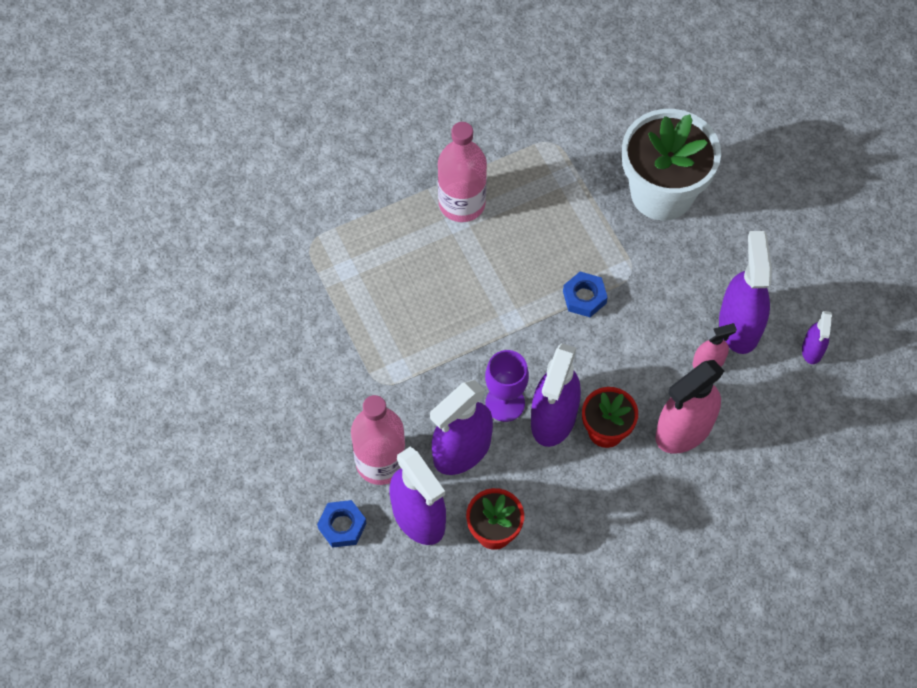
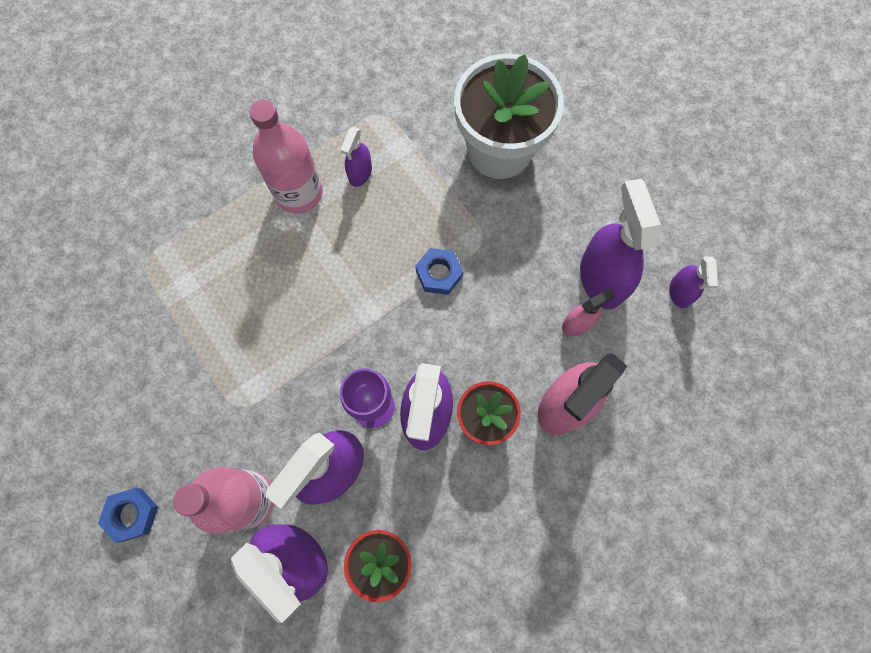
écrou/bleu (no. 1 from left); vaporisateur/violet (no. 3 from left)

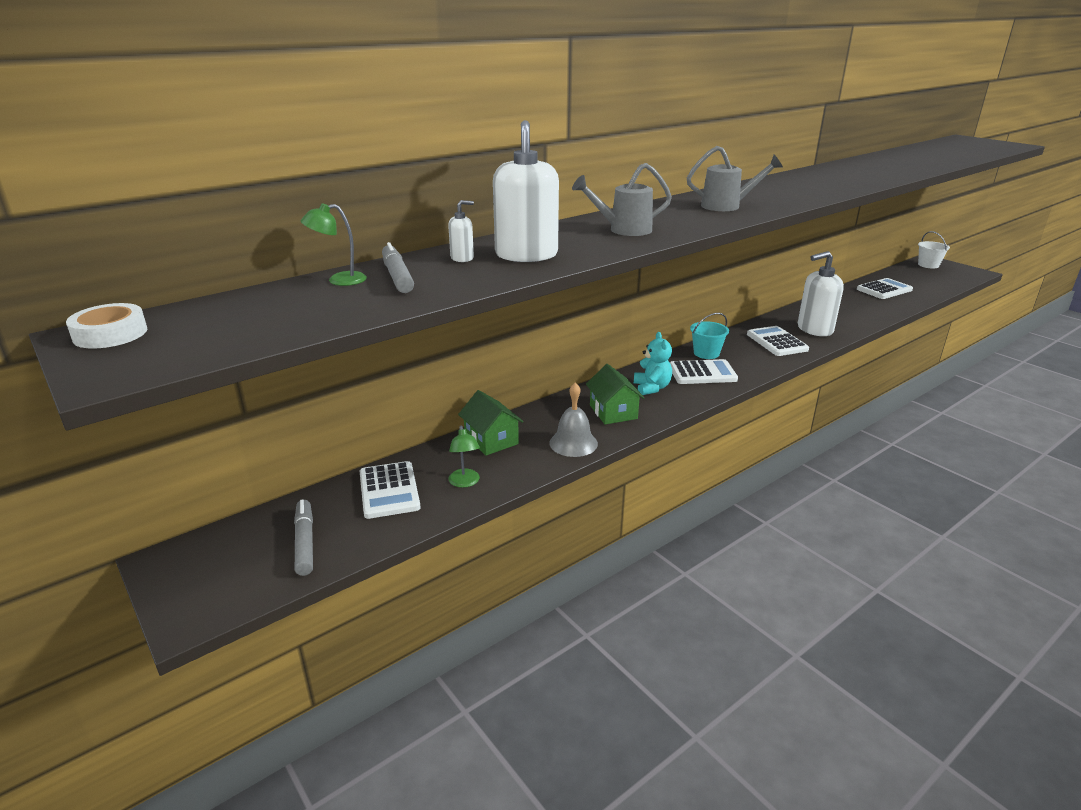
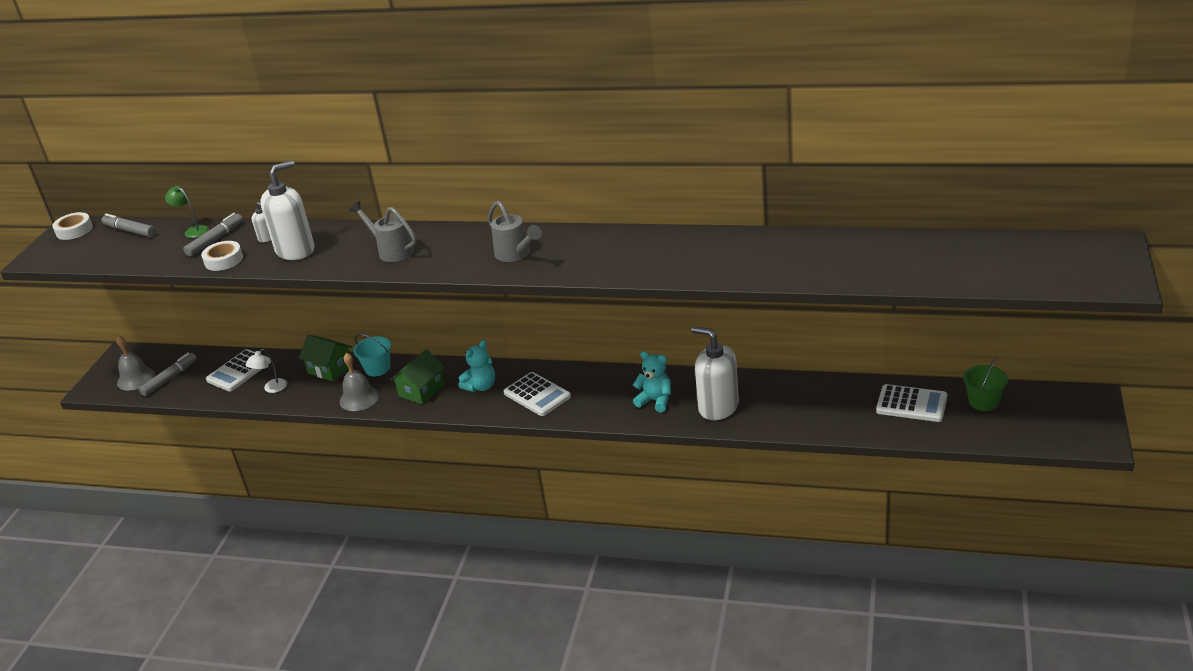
lampe/blanc; maison/vert (no. 1 from left); seau/turquoise; ours en peluche/turquoise (no. 2 from left); seau/blanc; feutre/gris (no. 1 from left); cloche/gris (no. 1 from left); ruban adhésif/blanc (no. 2 from left); seau/vert

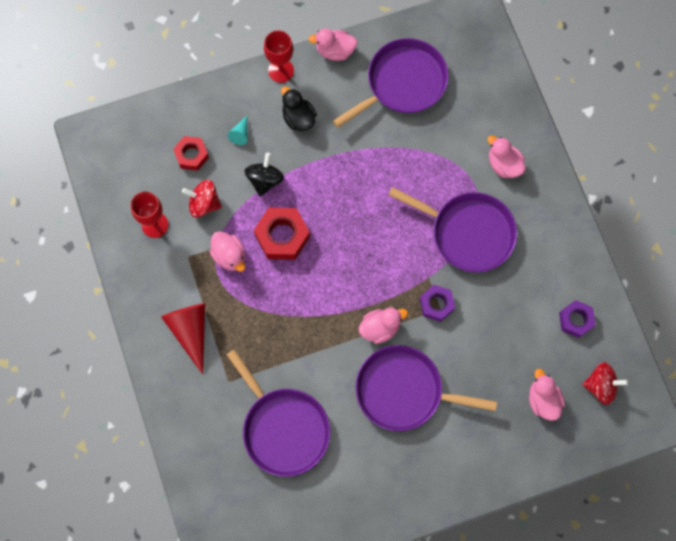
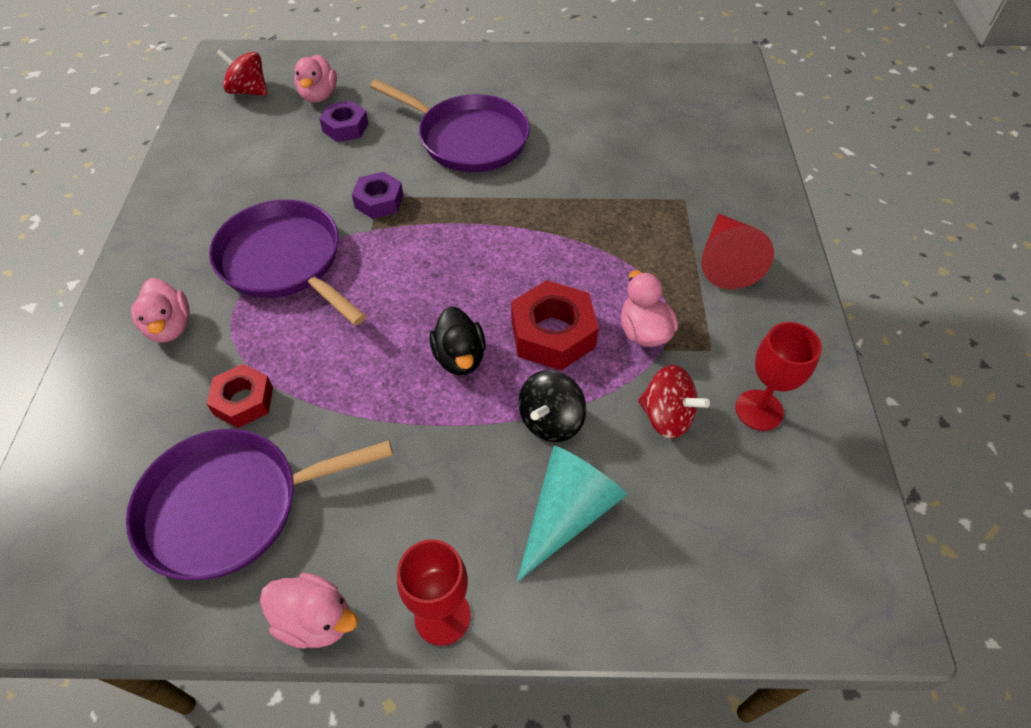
écrou/rouge (no. 1 from left); cône/turquoise; poêle/violet (no. 1 from left in the first image); canard/noir; canard/rose (no. 3 from left in the first image); écrou/violet (no. 1 from left)

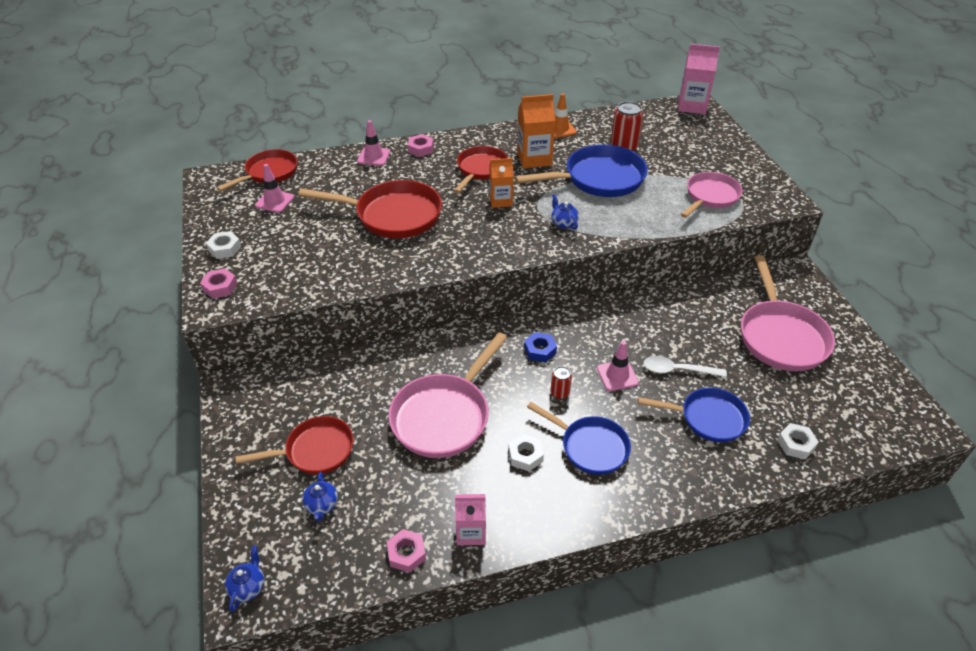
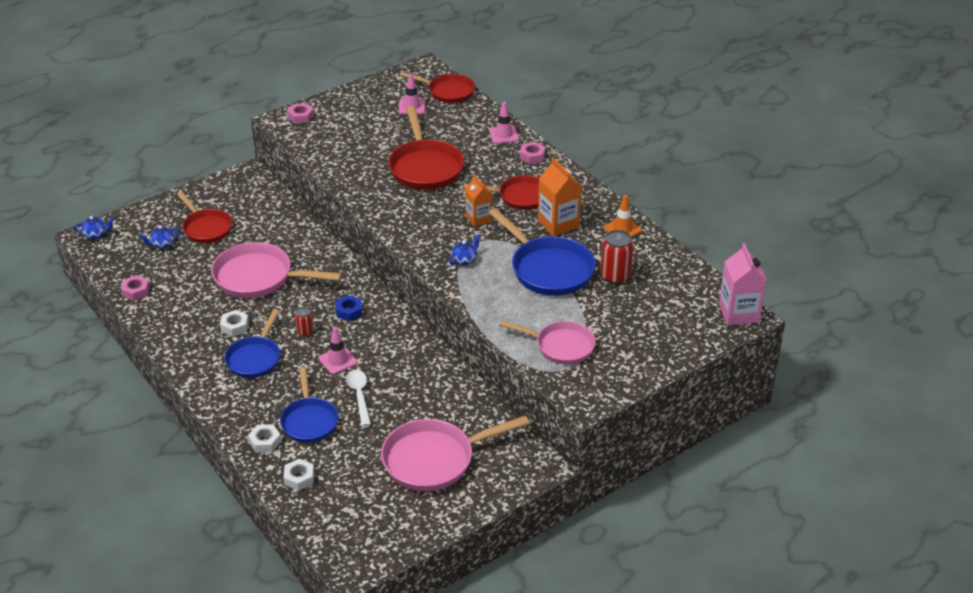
écrou/blanc (no. 2 from left); brique de lait/rose (no. 1 from left in the first image)

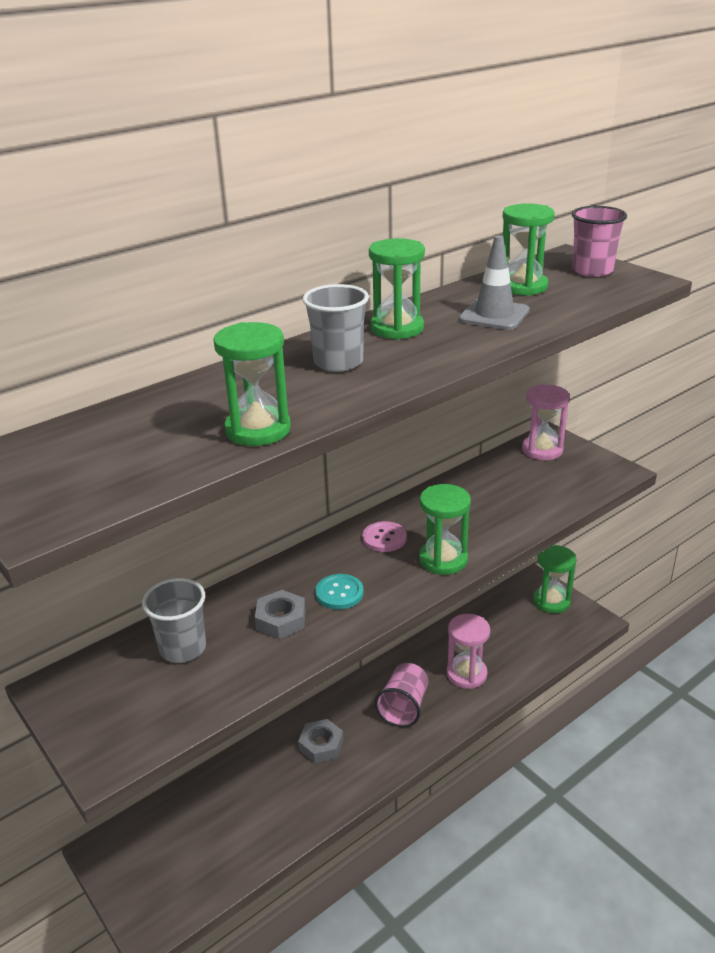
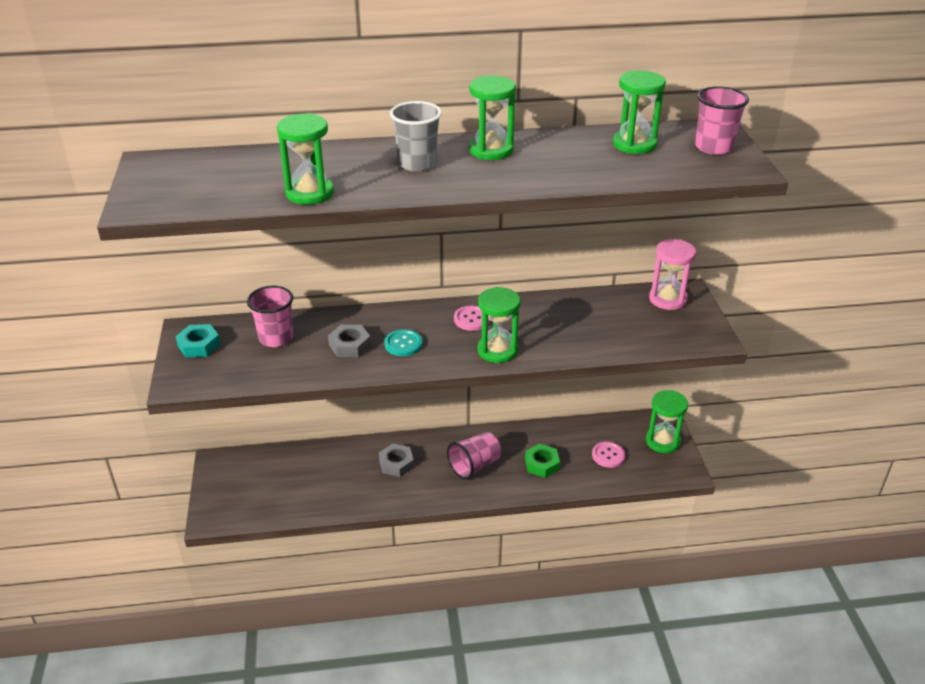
gobelet/rose (no. 1 from left); écrou/vert; cône de chantier/gris; écrou/turquoise; bouton/rose (no. 2 from left)

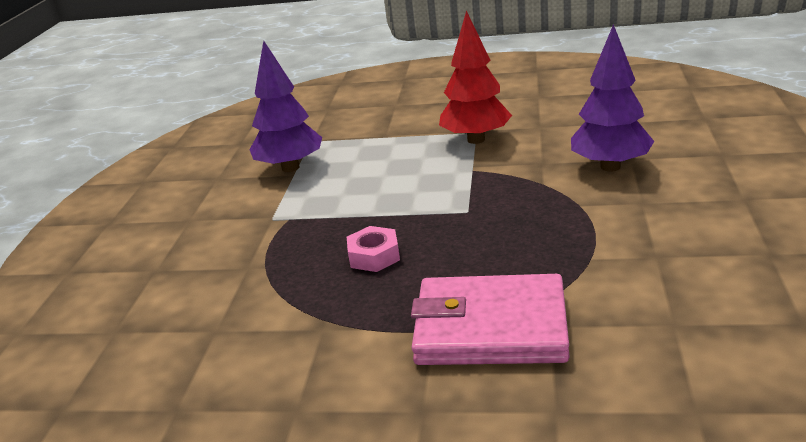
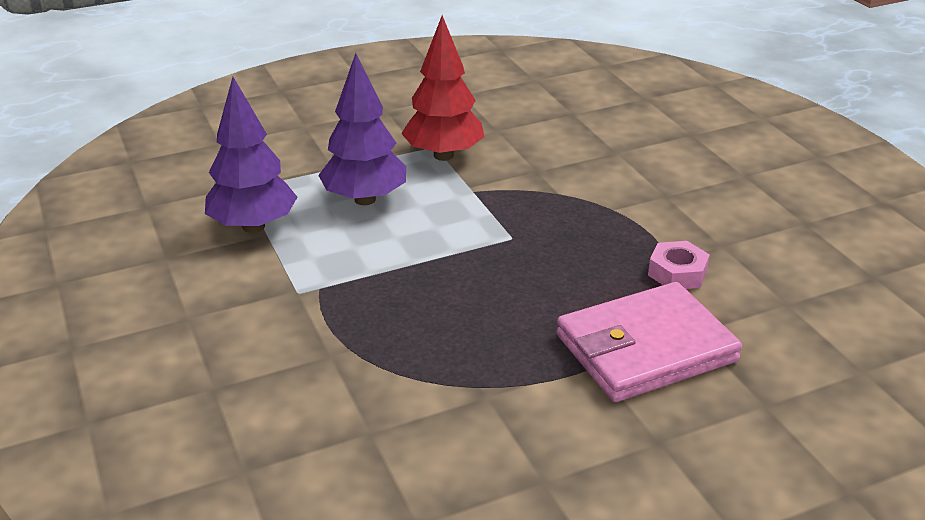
écrou/rose; arbre/violet (no. 2 from left)

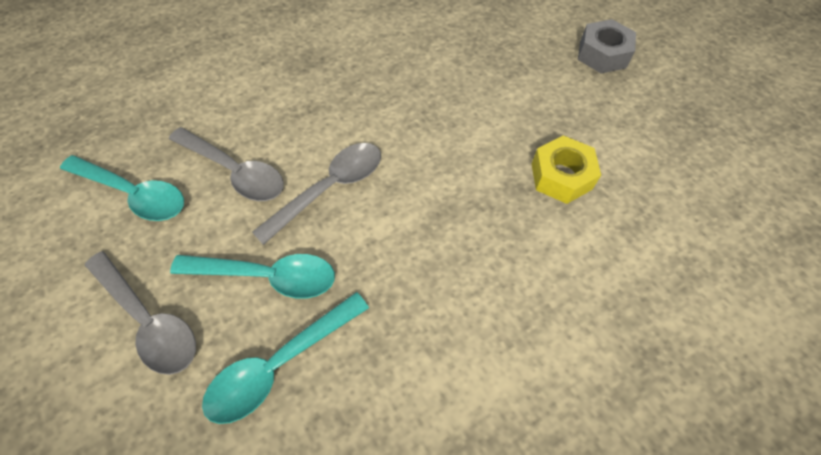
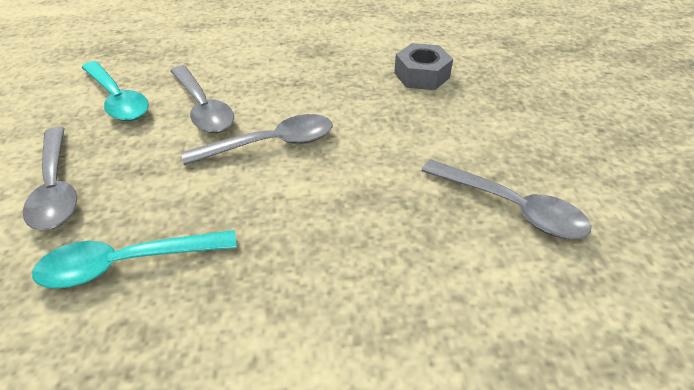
cuillère/turquoise (no. 2 from left in the first image); cuillère/gris (no. 4 from left); écrou/gris

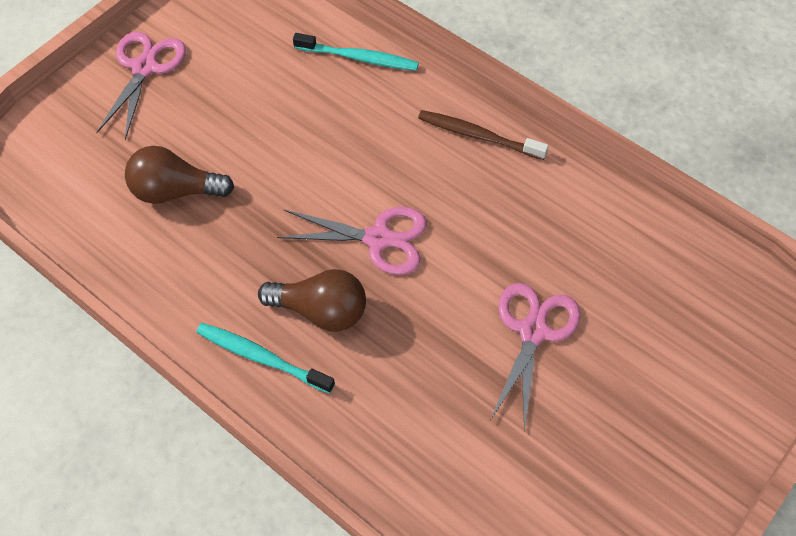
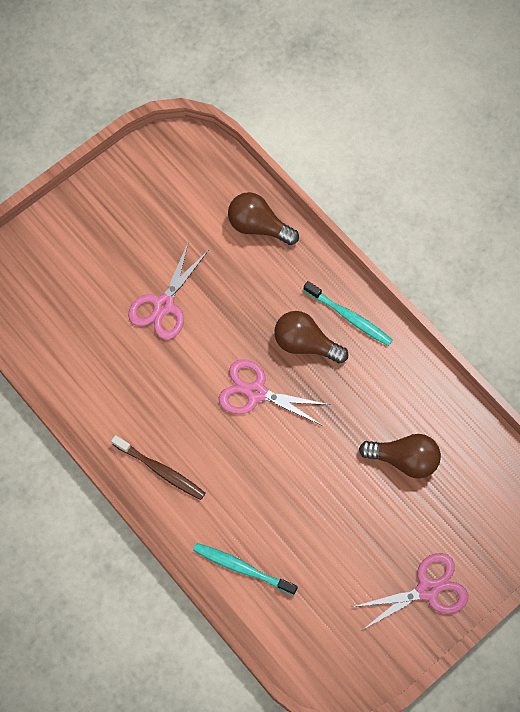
ciseaux/rose (no. 3 from left); ampoule/marron (no. 1 from left)

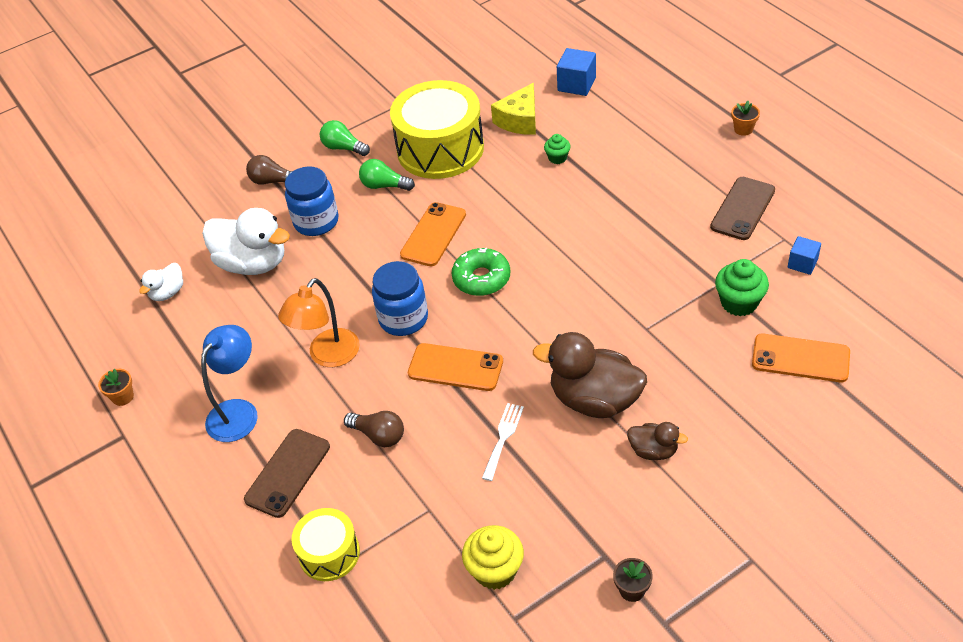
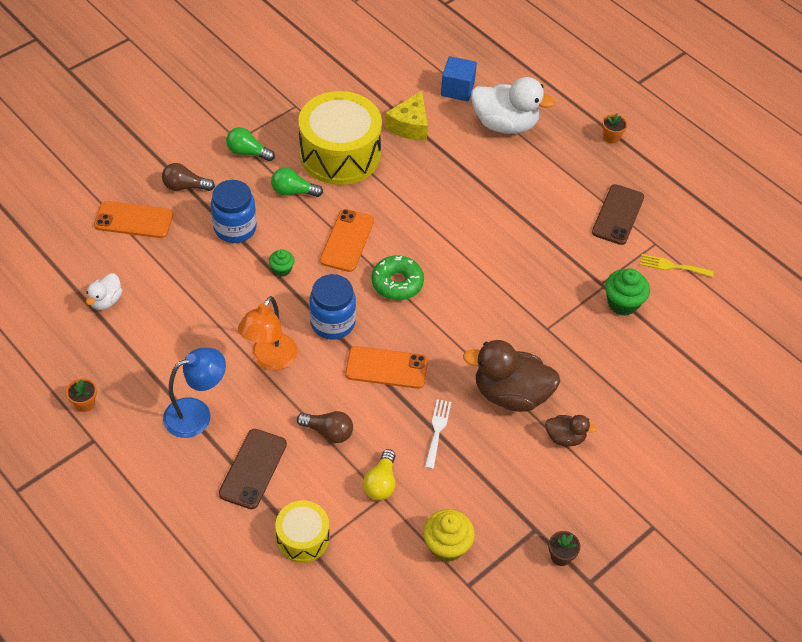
lampe/bleu; canard/blanc (no. 2 from left); muffin/vert (no. 1 from left); téléphone/orange (no. 1 from left); fourchette/jaune; ampoule/jaune

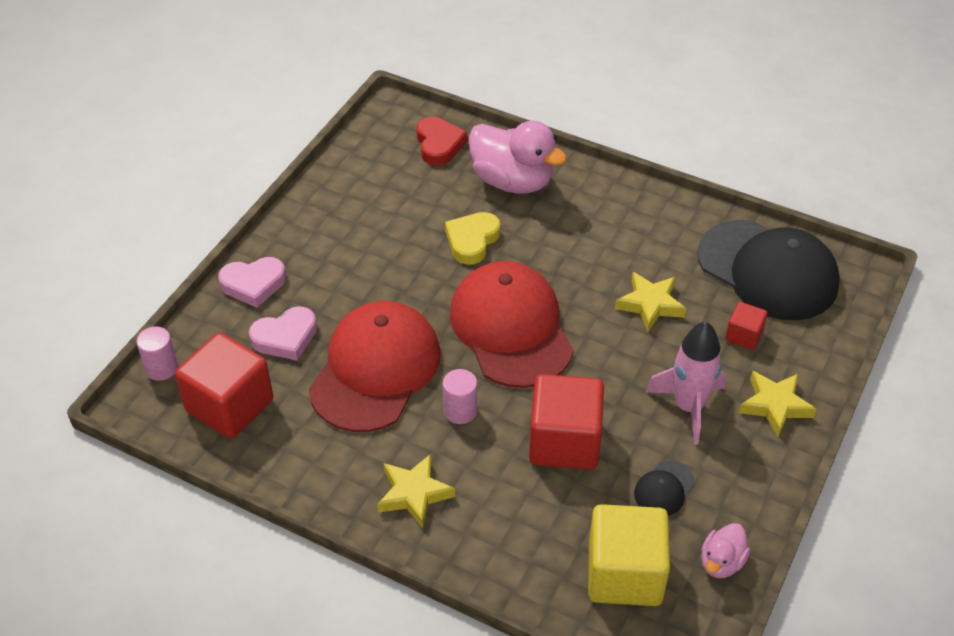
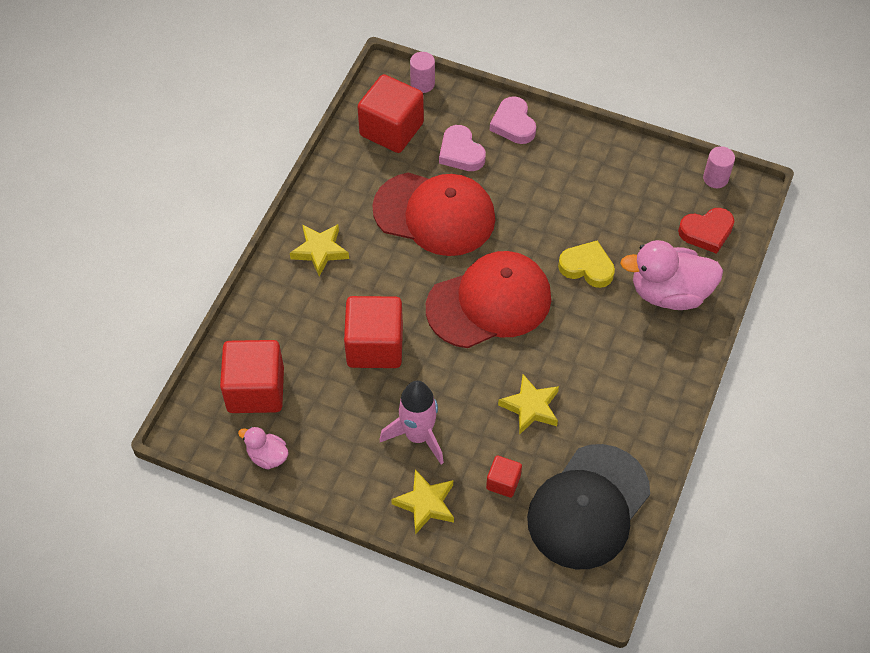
cylindre/rose (no. 2 from left); canard/rose (no. 2 from left); cube/rouge (no. 1 from left); casquette/noir (no. 1 from left in the first image)

